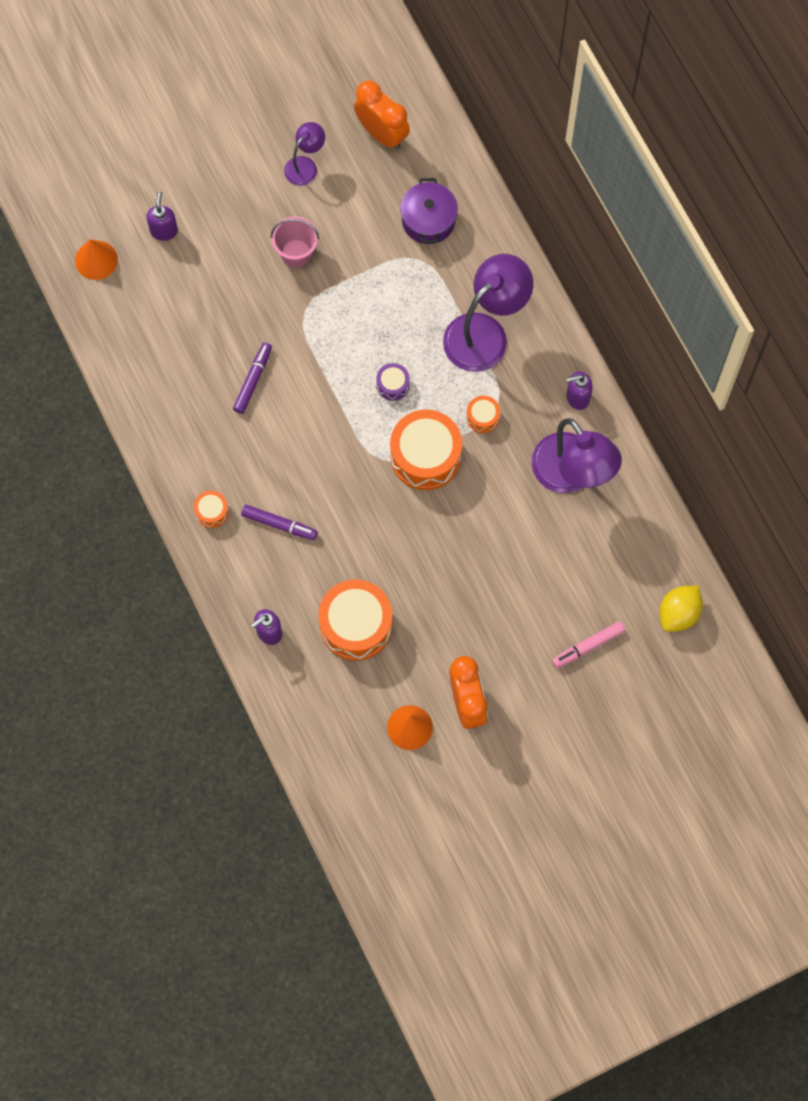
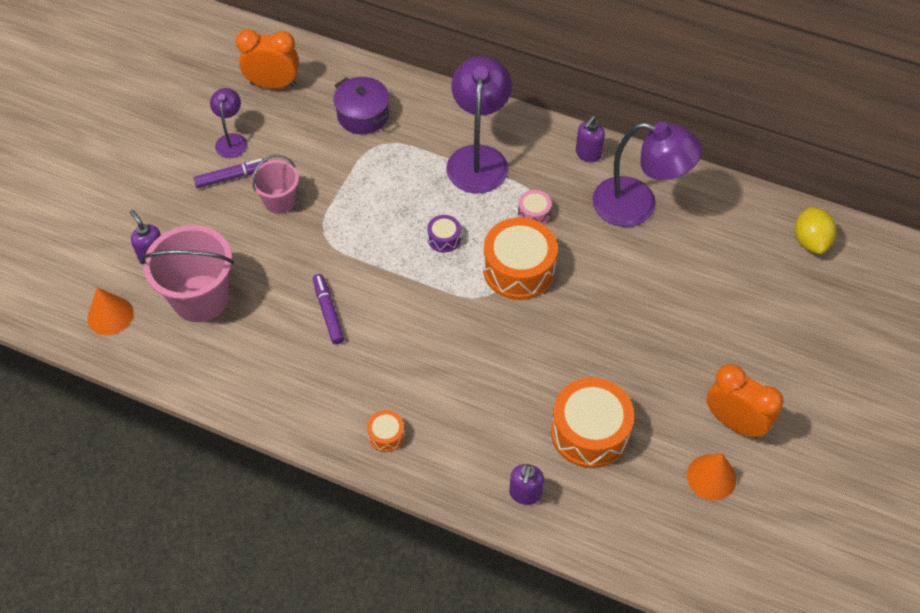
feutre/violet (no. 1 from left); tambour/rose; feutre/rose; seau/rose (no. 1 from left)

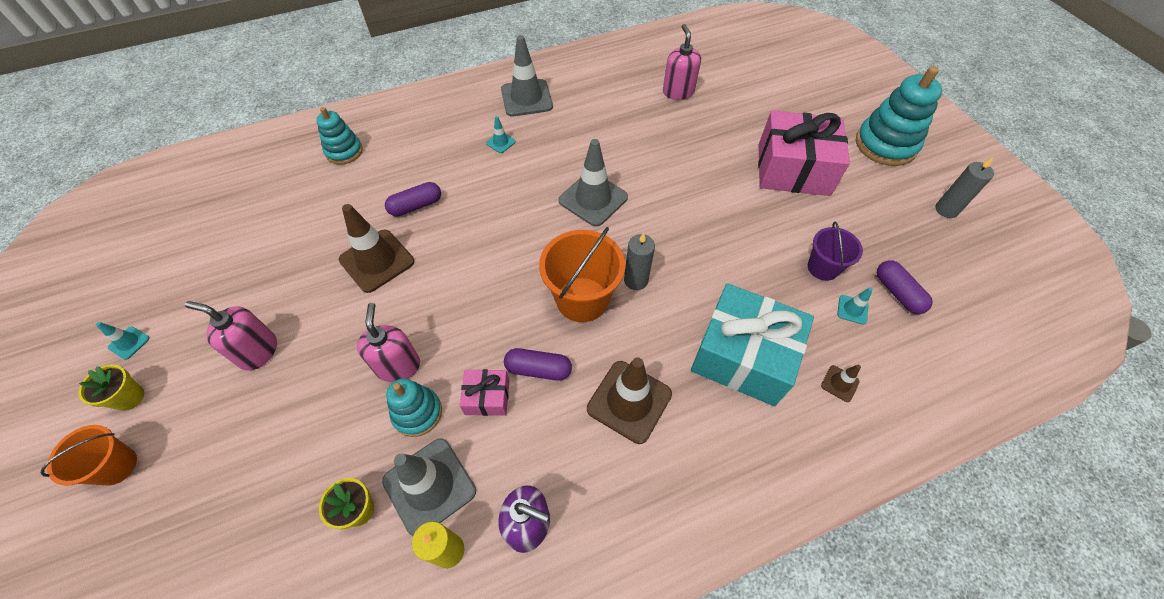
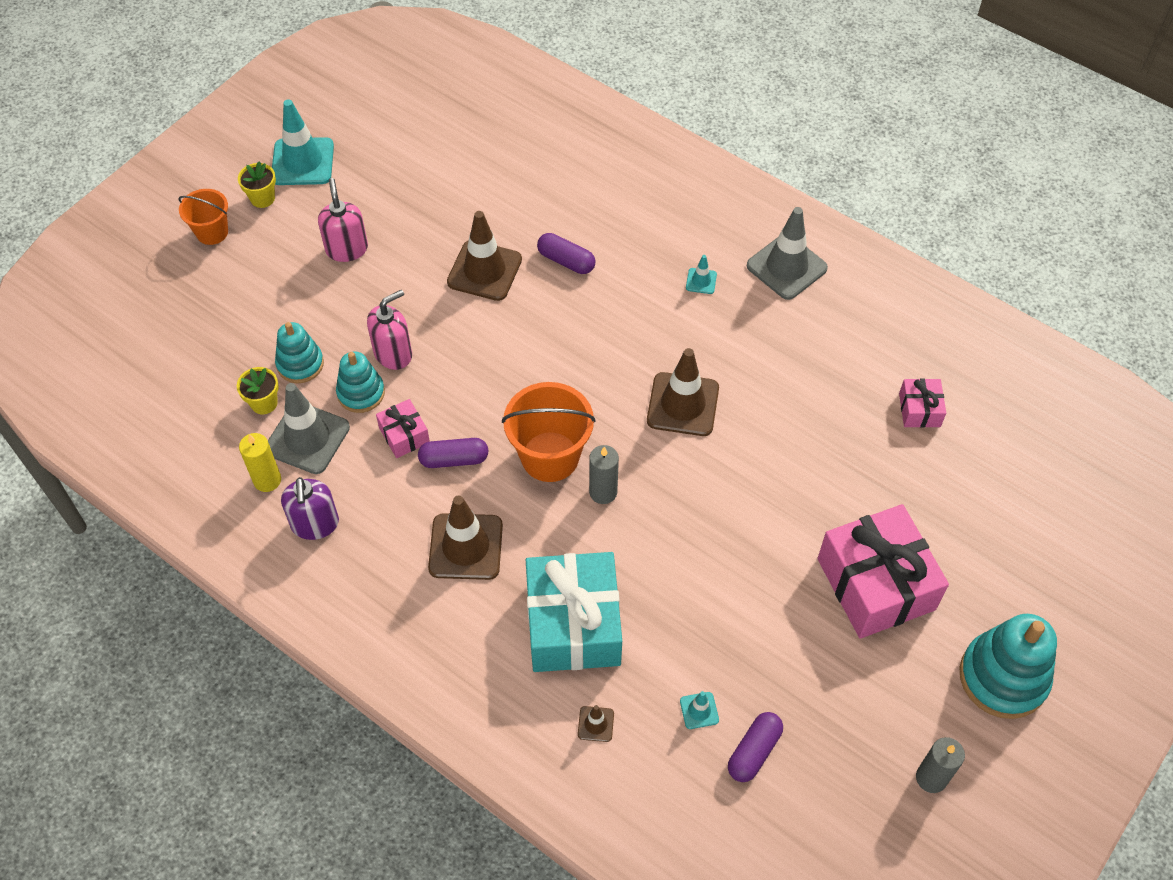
cône de chantier/turquoise (no. 1 from left); jouet à empiler/turquoise (no. 1 from left); gélule/violet (no. 1 from left); cône de chantier/marron (no. 4 from left); cadeau/rose (no. 3 from left); seau/violet

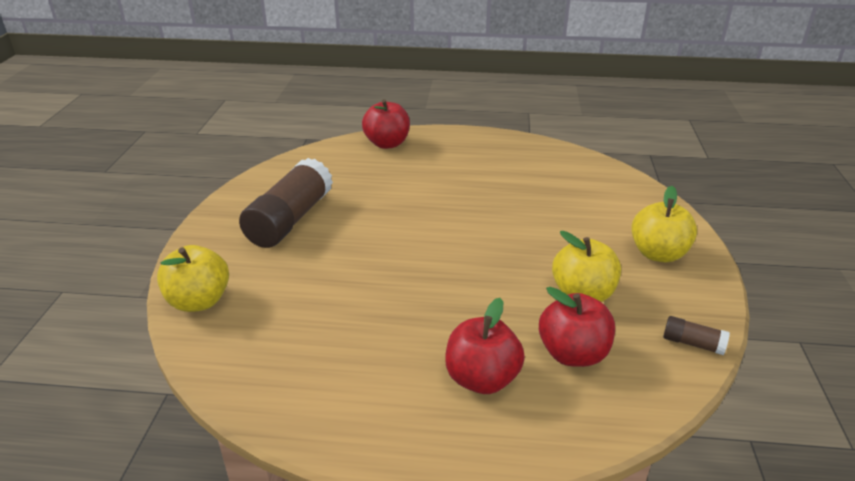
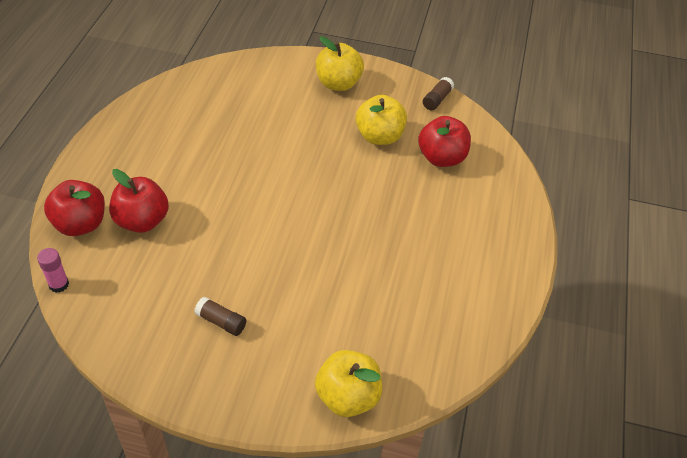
bâton de colle/marron (no. 1 from left); pomme/rouge (no. 2 from left); bâton de colle/rose

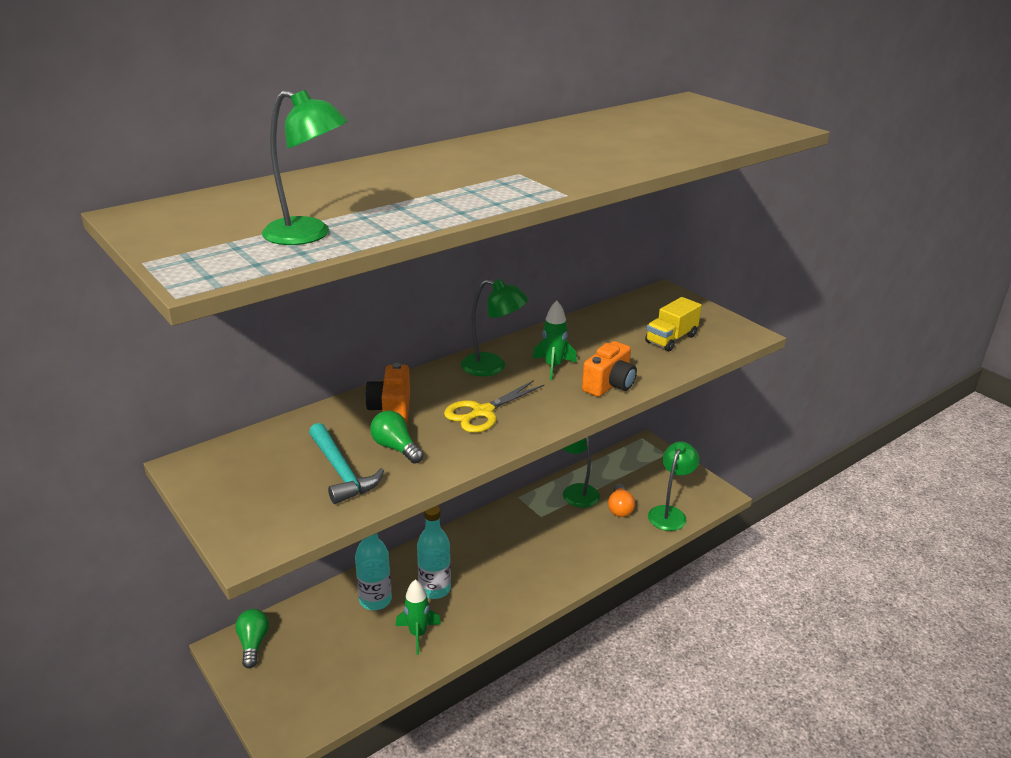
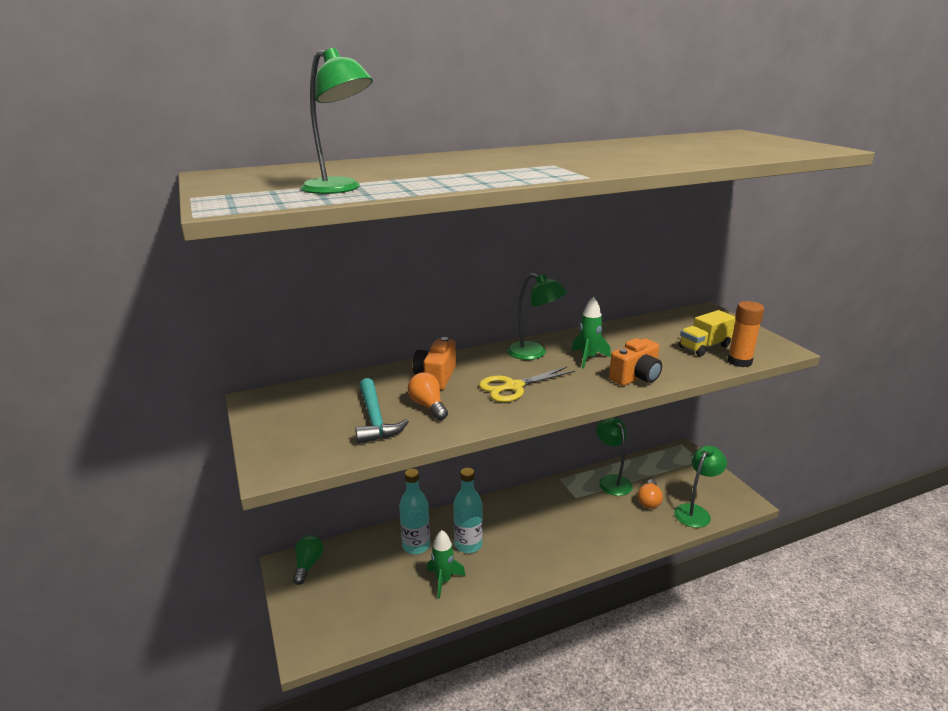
ampoule/orange (no. 1 from left); bâton de colle/orange

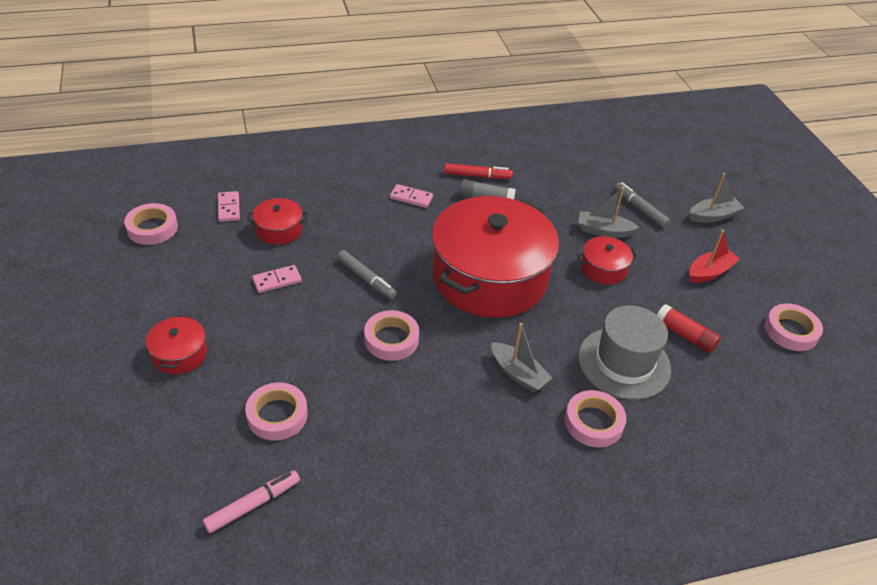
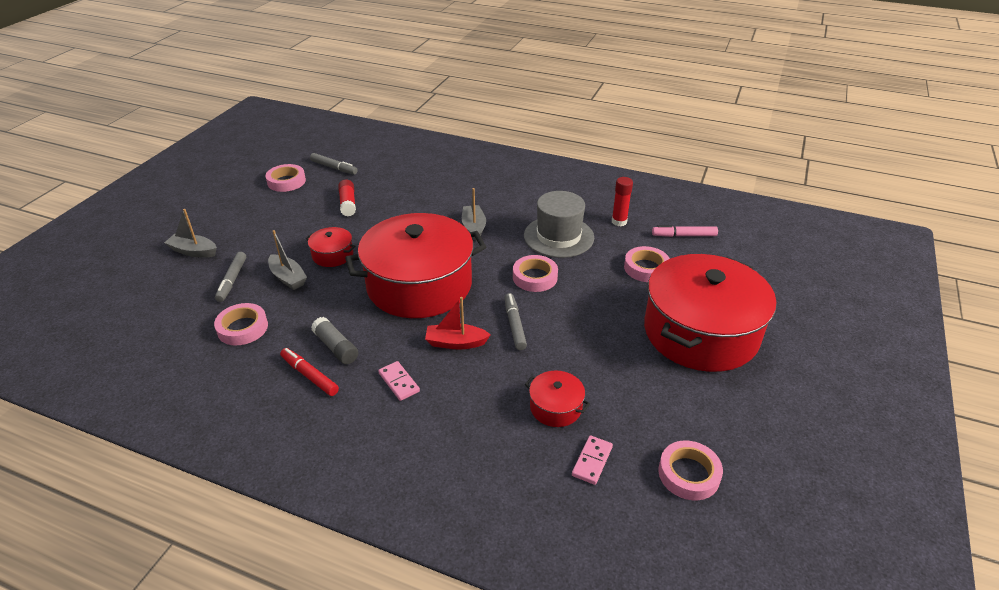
marmite/rouge (no. 4 from left); domino/rose (no. 2 from left in the first image); ruban adhésif/rose (no. 1 from left); chapeau/gris; bateau/rouge; feutre/gris (no. 2 from left); bâton de colle/rouge (no. 2 from left)

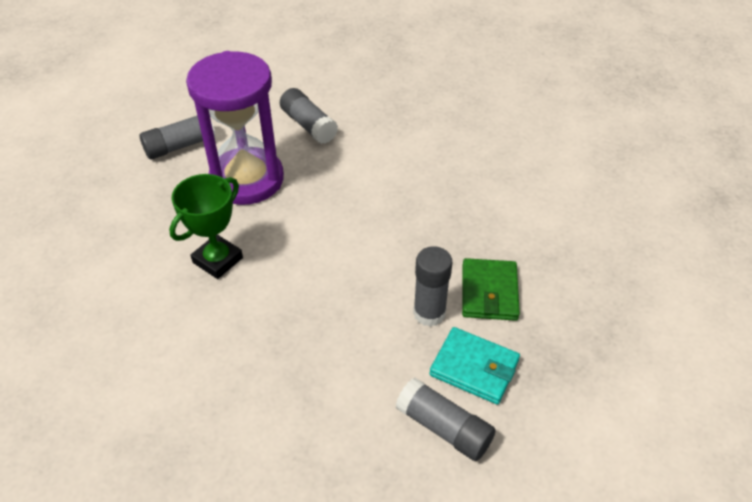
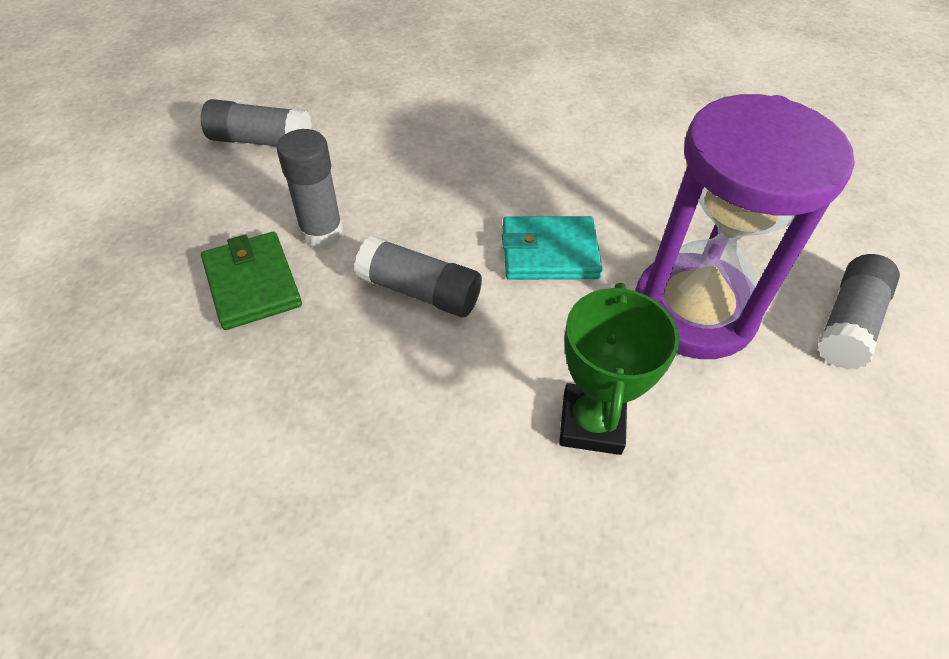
trophée/vert; bâton de colle/gris (no. 3 from left); portefeuille/turquoise

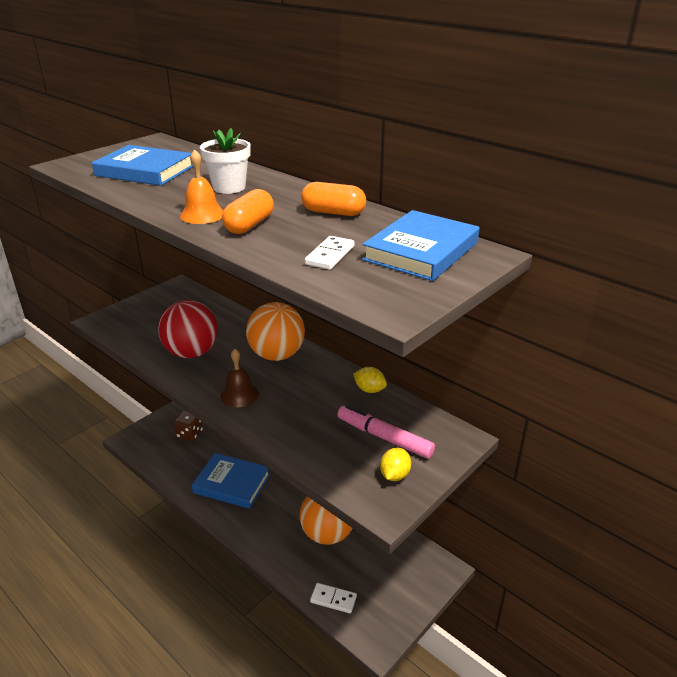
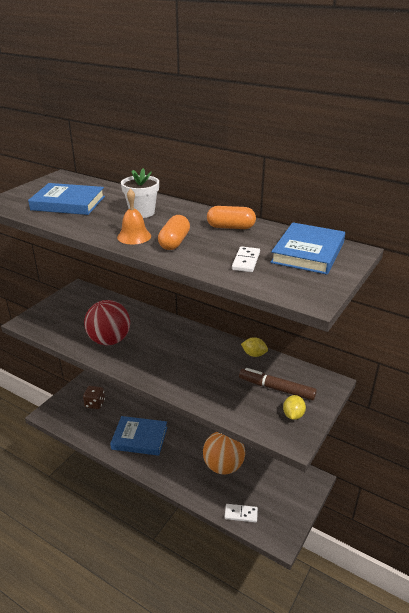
cloche/marron; balle/orange (no. 1 from left in the first image); feutre/marron

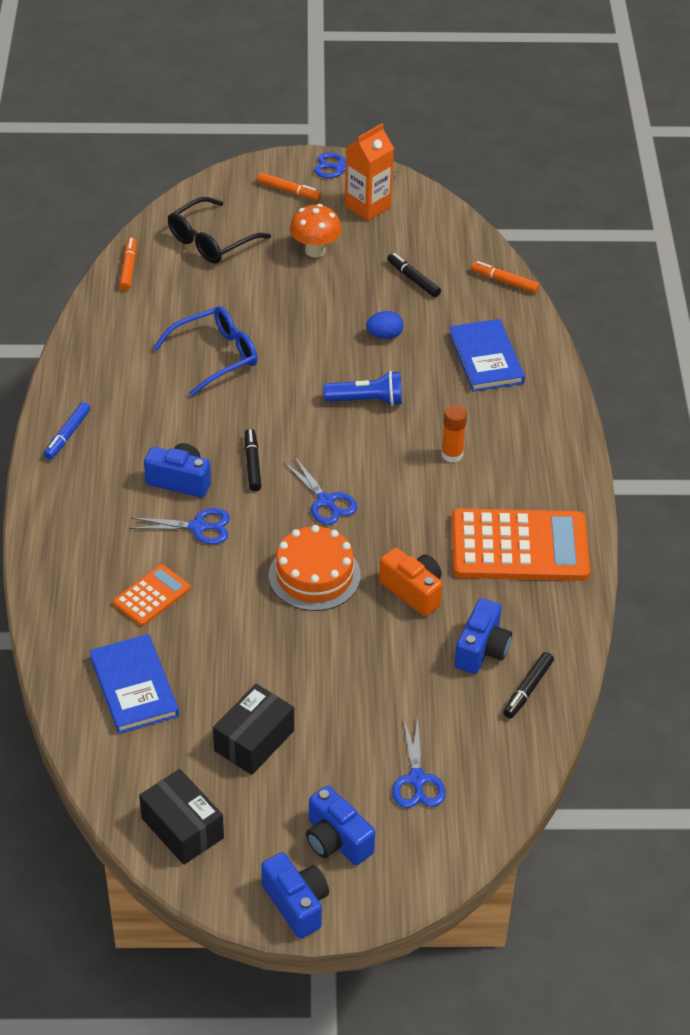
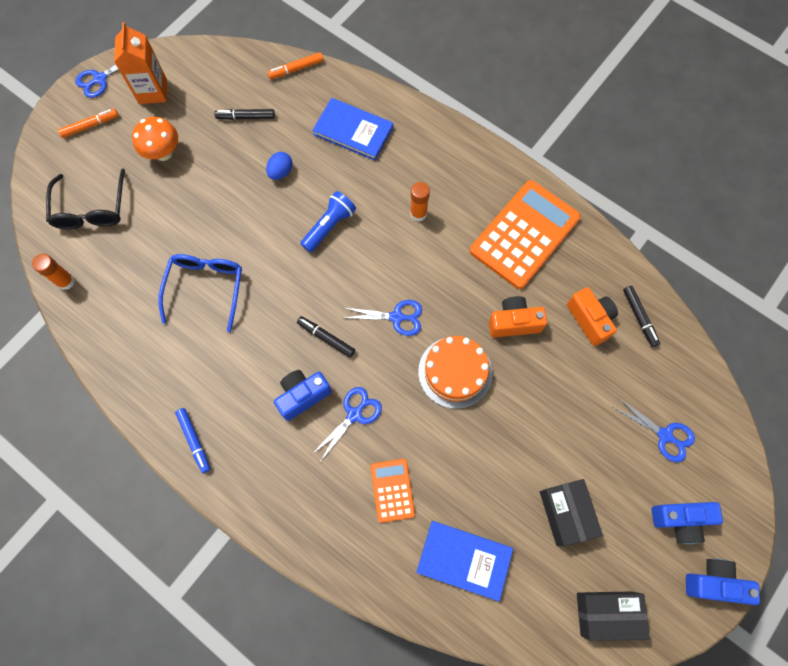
bâton de colle/orange (no. 1 from left); appareil photo/orange (no. 2 from left)

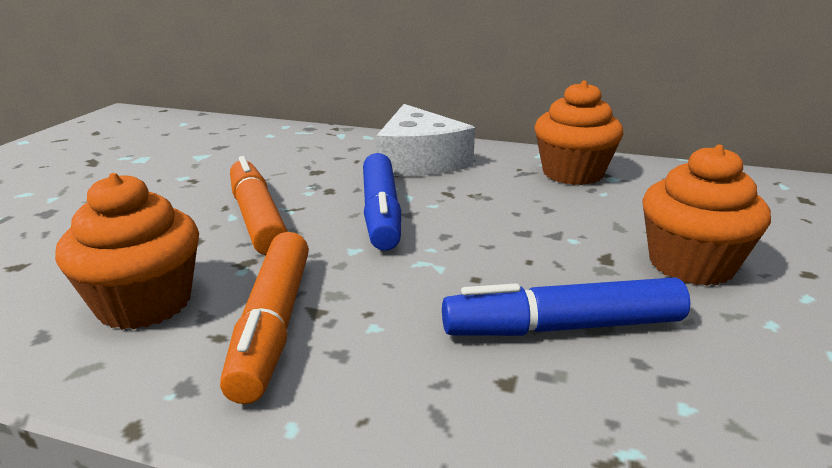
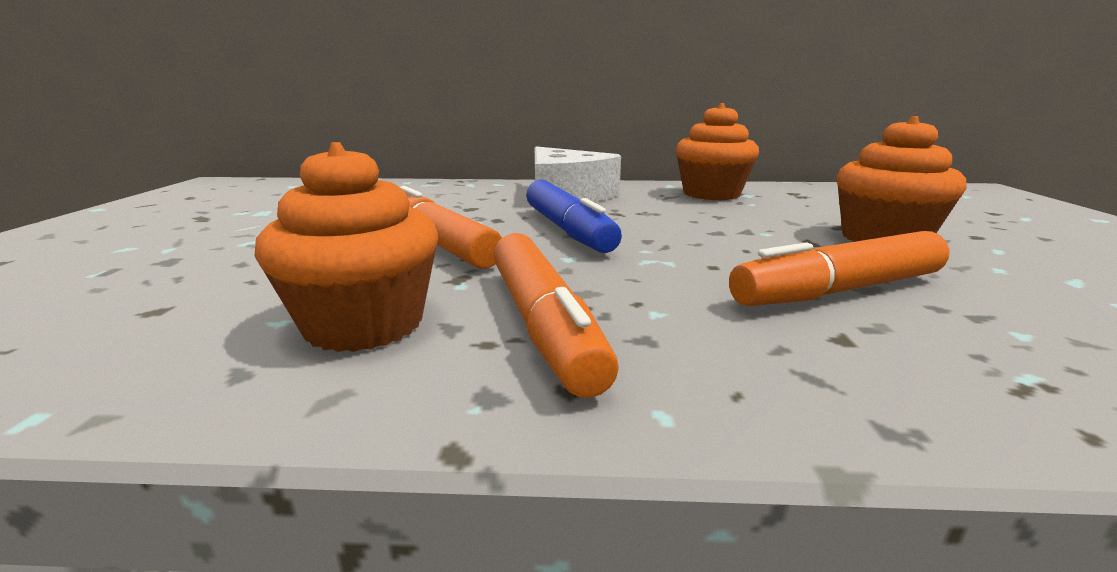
feutre/orange (no. 3 from left)

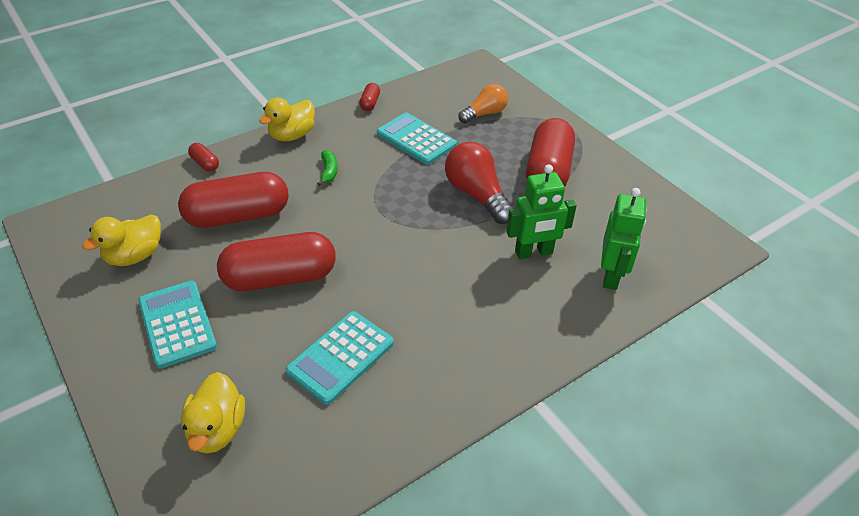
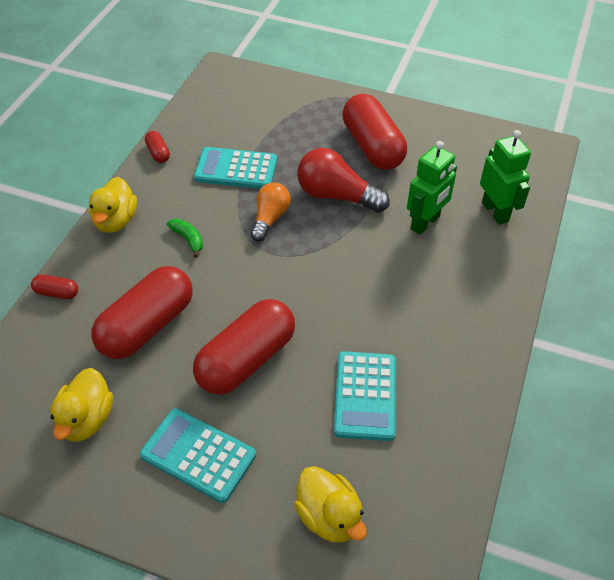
ampoule/orange

